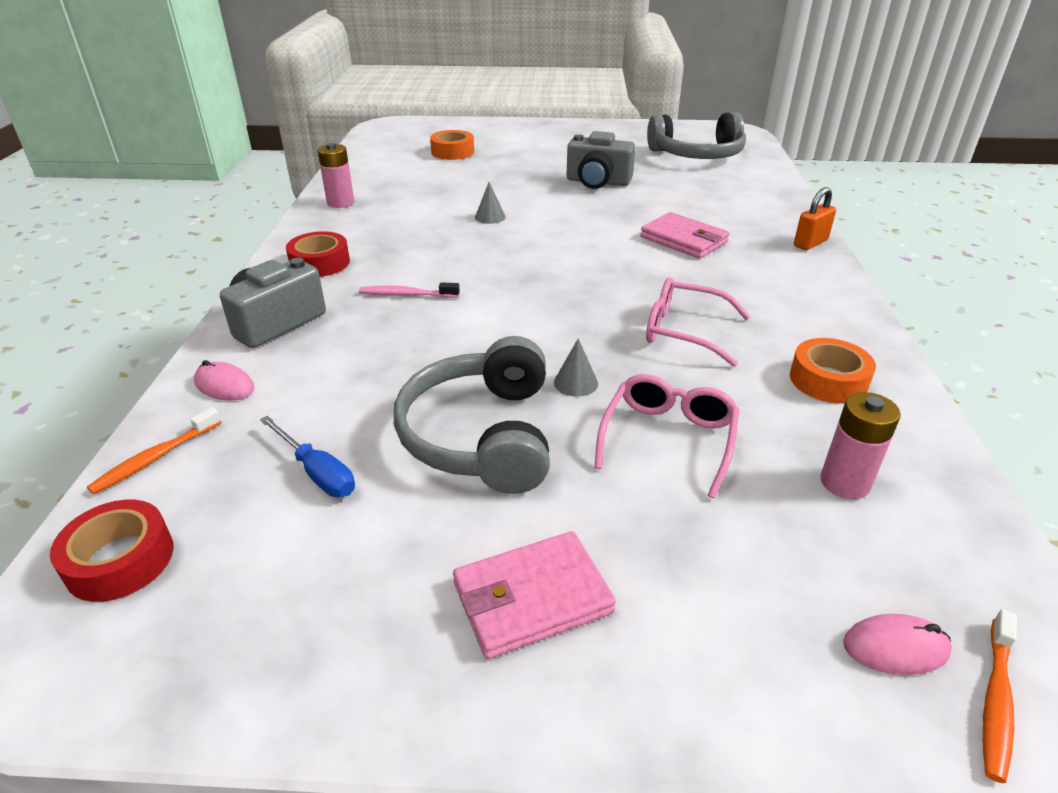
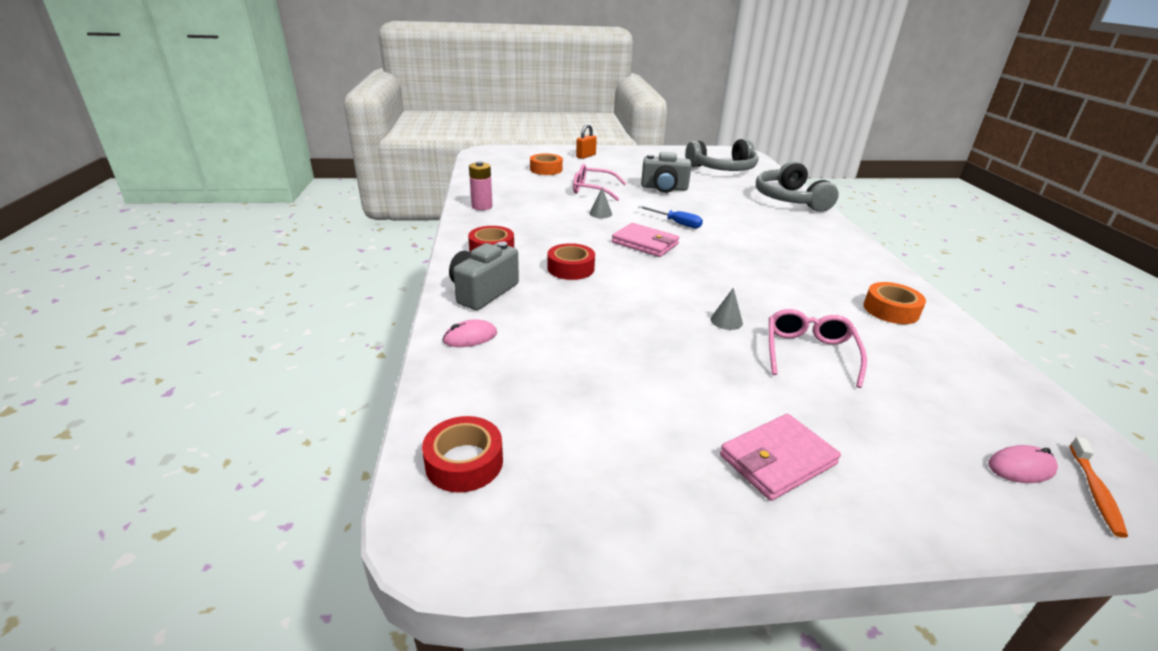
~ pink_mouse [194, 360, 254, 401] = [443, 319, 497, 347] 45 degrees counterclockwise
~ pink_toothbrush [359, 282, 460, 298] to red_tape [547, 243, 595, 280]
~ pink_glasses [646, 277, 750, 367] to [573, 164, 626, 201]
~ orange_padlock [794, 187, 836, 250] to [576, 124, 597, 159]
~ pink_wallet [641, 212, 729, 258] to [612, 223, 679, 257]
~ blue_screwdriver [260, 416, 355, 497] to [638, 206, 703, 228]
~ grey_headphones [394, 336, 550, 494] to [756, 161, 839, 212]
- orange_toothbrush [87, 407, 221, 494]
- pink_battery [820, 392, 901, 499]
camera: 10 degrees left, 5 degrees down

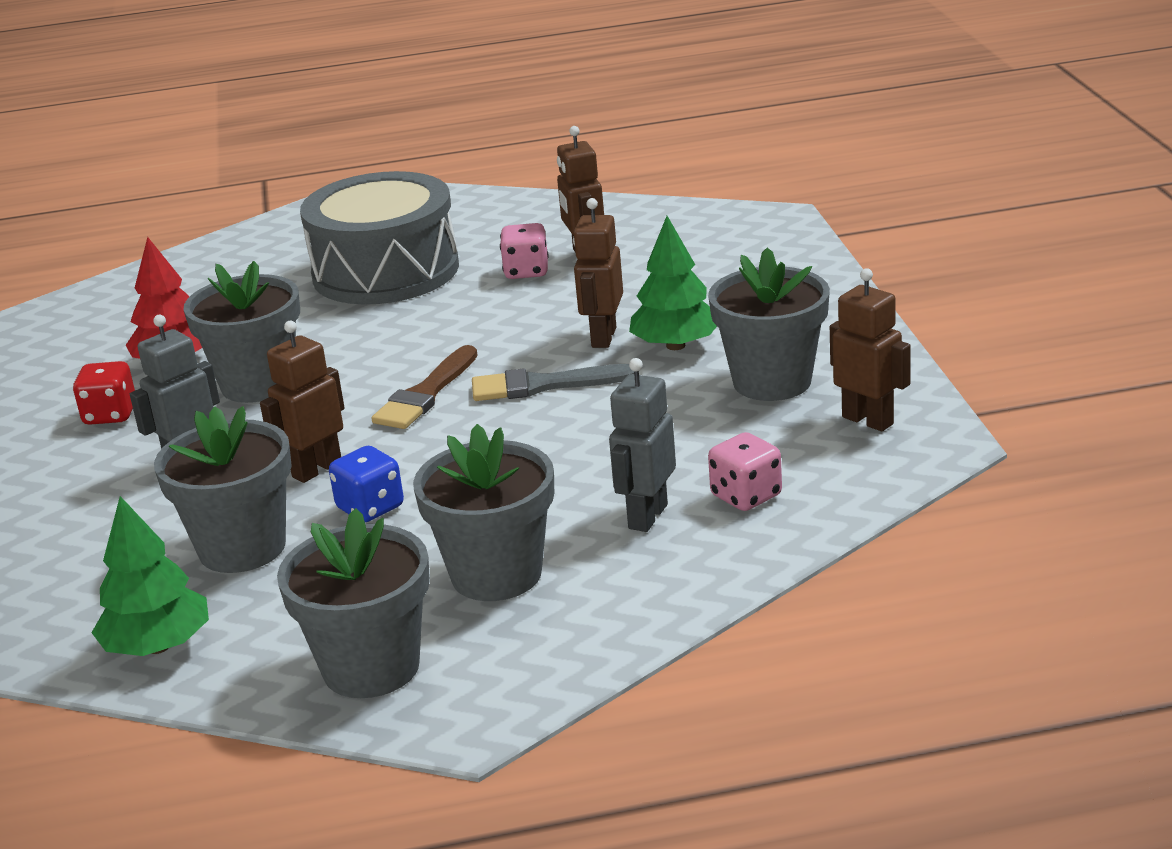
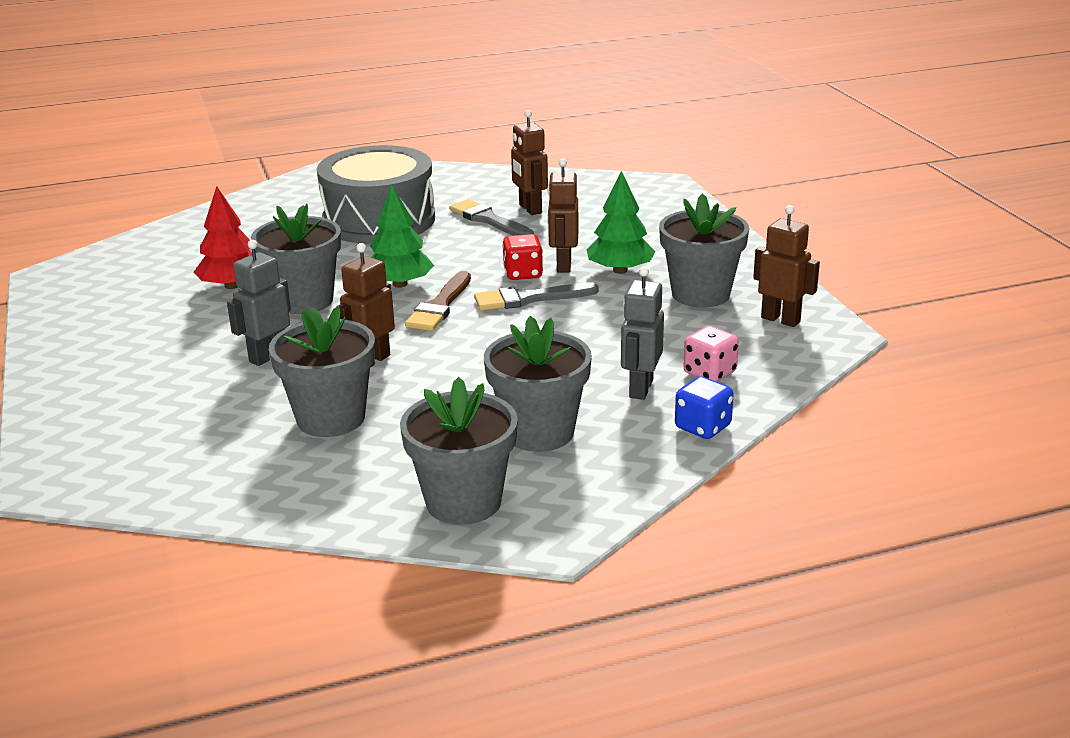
~ green_tree [91, 496, 209, 656] to [370, 185, 434, 288]
~ pink_dice [500, 223, 549, 279] to grey_brush [449, 199, 534, 236]
~ red_dice [73, 361, 135, 425] to [502, 234, 543, 280]
~ blue_dice [329, 446, 404, 522] to [675, 376, 734, 439]
camera: 10 degrees left, 0 degrees up

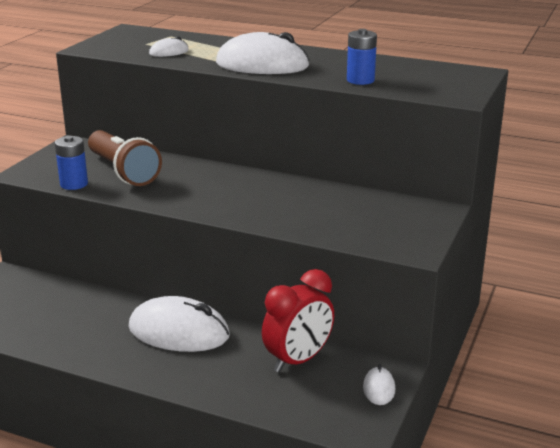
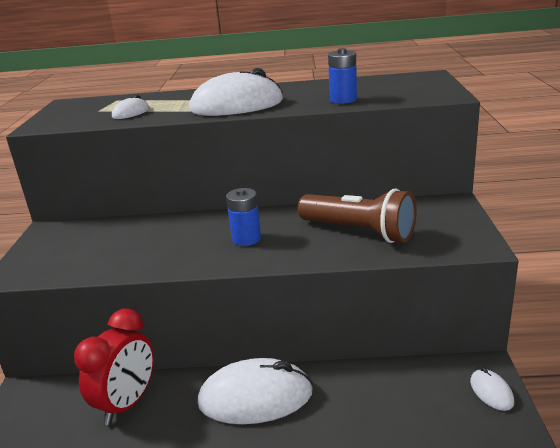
~ red_clock [262, 269, 334, 373] to [74, 309, 154, 425]
~ blue_battery [55, 136, 88, 190] to [226, 188, 261, 246]
~ brown_flashlight [88, 130, 162, 186] to [298, 189, 417, 243]
camera: 20 degrees left, 0 degrees up

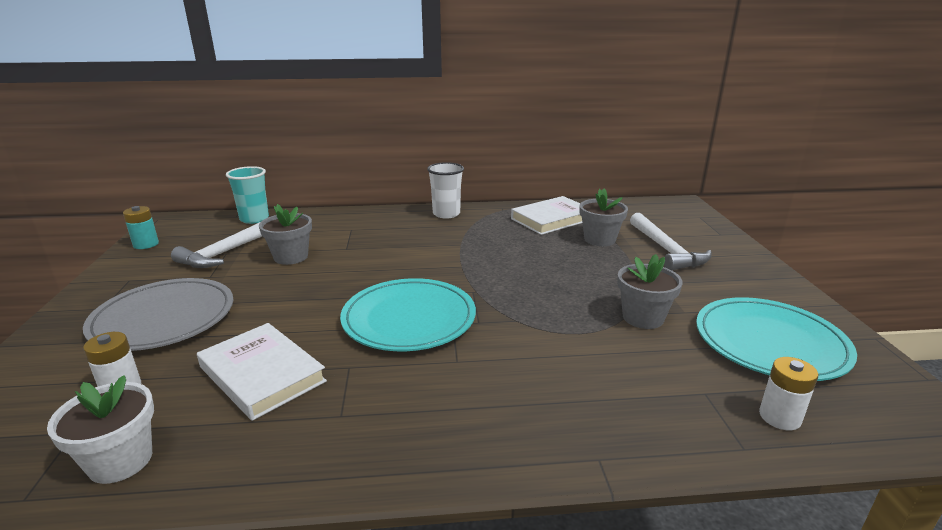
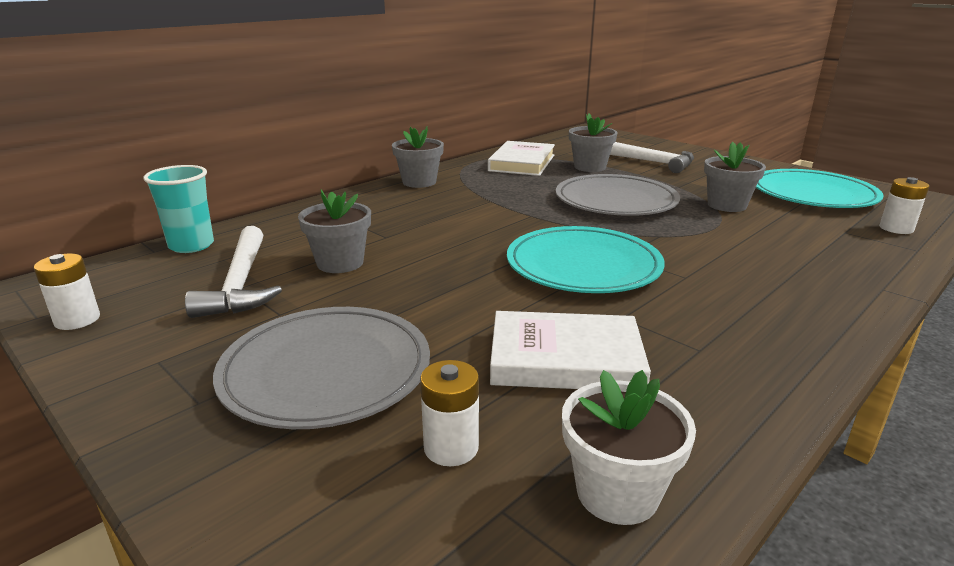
~ turquoise_battery [123, 206, 159, 249] to white_battery [34, 254, 100, 330]
~ white_cup [427, 162, 464, 219] to grey_flower_pot [392, 126, 444, 188]
+ grey_plate [556, 174, 680, 216]
camera: 40 degrees left, 0 degrees up

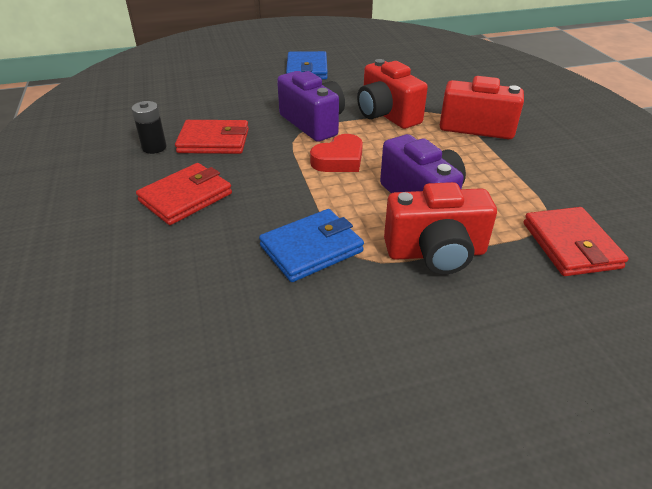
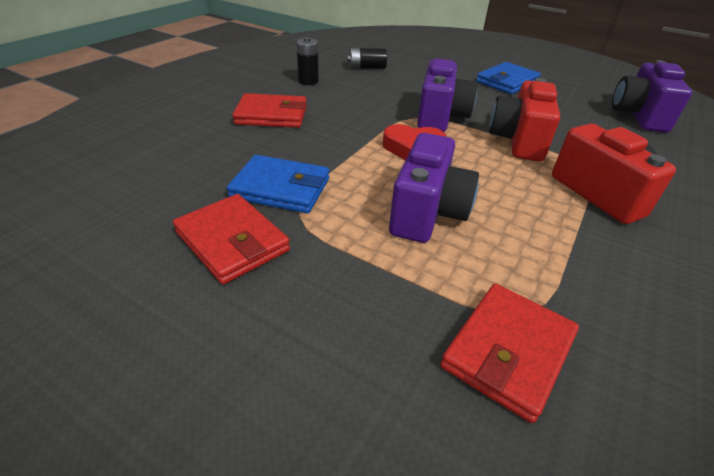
~ red_wallet [175, 120, 249, 154] to [173, 194, 290, 284]
+ black_battery [347, 48, 387, 69]
+ purple_camera [612, 60, 692, 133]
- red_camera [384, 182, 497, 274]
camera: 45 degrees right, 0 degrees up

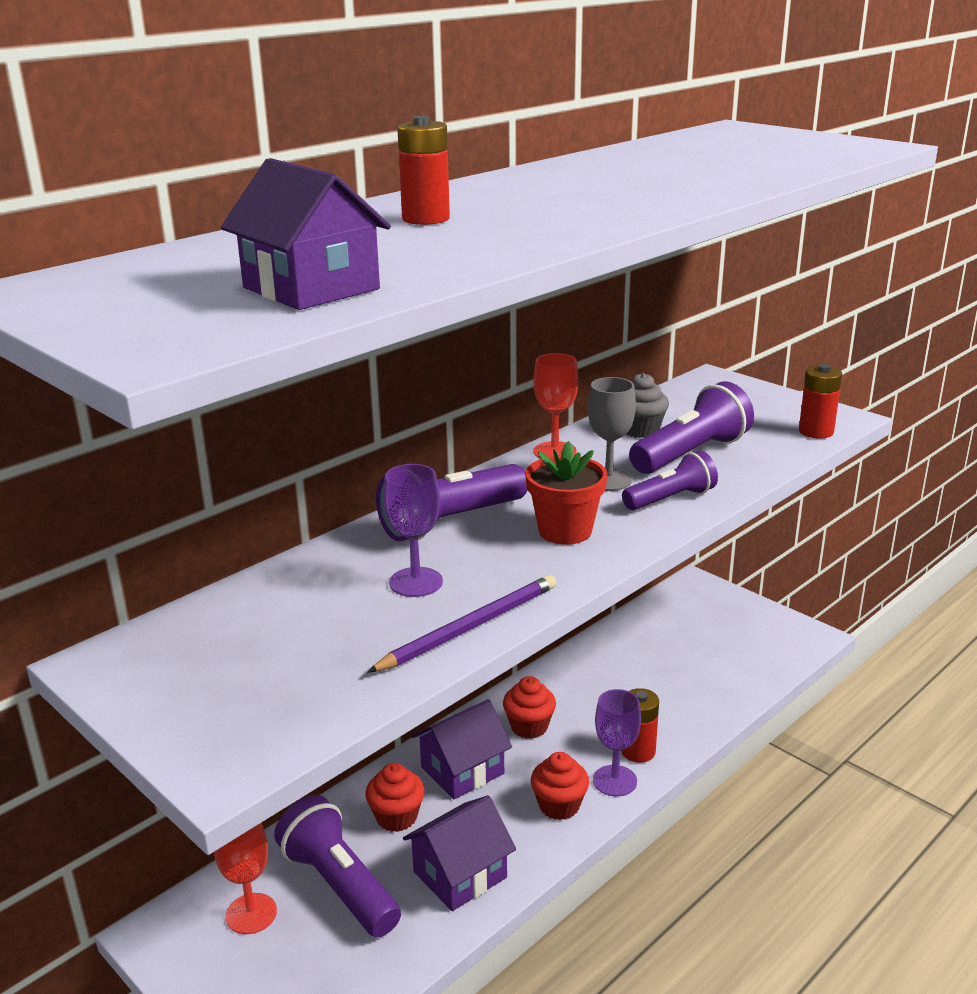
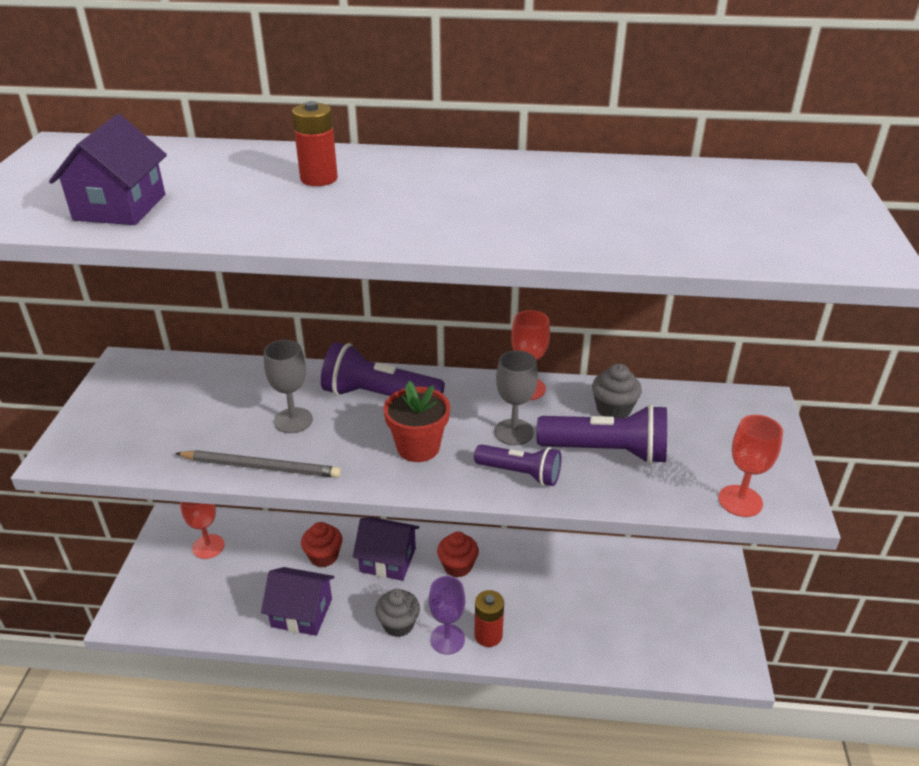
~ purple_pencil [367, 575, 556, 673] to grey_pencil [175, 450, 341, 478]
~ purple_goblet [383, 464, 443, 597] to grey_goblet [264, 340, 313, 433]
~ red_cupcake [531, 752, 589, 820] to grey_cupcake [375, 589, 420, 637]
~ red_battery [799, 364, 842, 439] to red_goblet [718, 415, 783, 517]
- purple_flashlight [274, 795, 401, 937]
camera: 50 degrees right, 10 degrees up

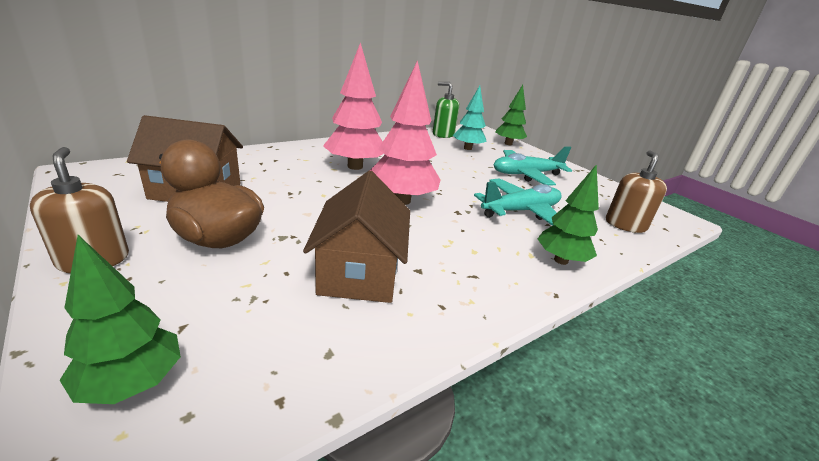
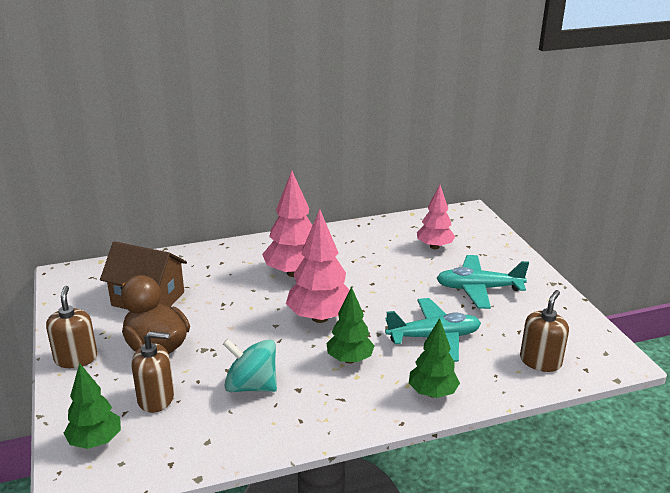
+ brown_soap_dispenser [131, 331, 174, 413]
~ brown_house [303, 171, 410, 303] to turquoise_spinning_top [223, 339, 277, 392]
~ green_tree [495, 85, 527, 145] to [326, 287, 374, 364]
~ turquoise_tree [453, 86, 486, 150] to pink_tree [417, 185, 455, 249]
- green_soap_dispenser [433, 82, 459, 138]
camera: 20 degrees right, 0 degrees up

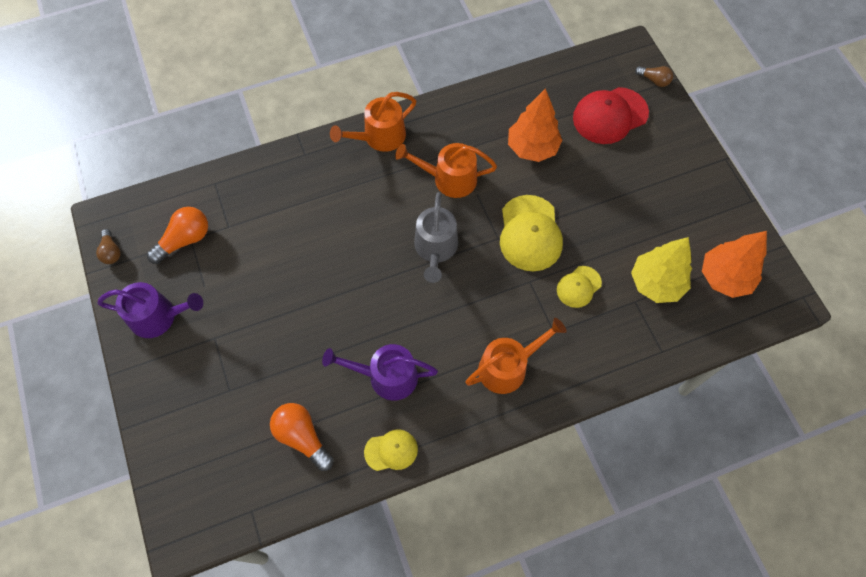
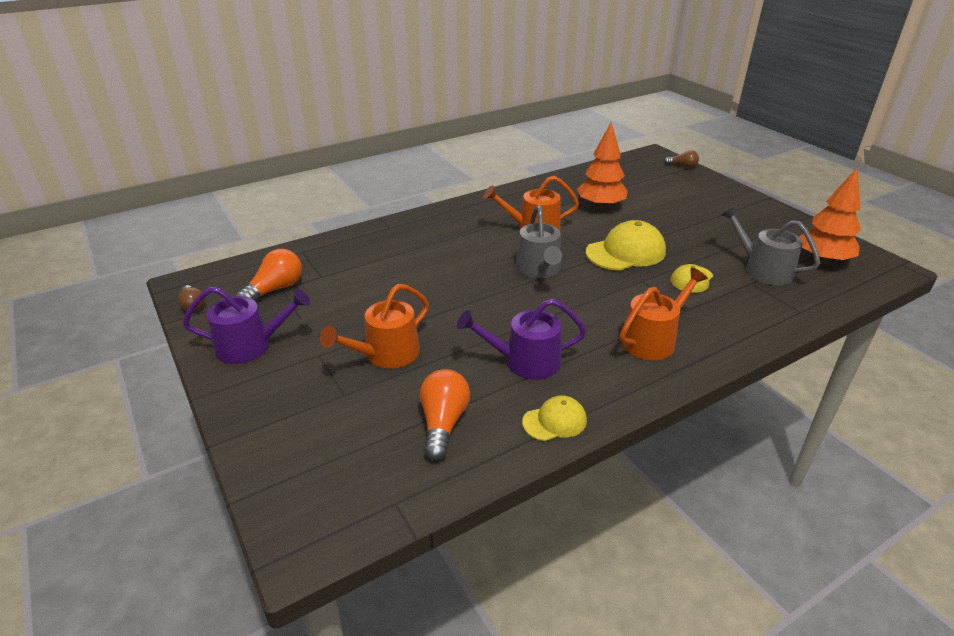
~ orange_watering_can [330, 92, 416, 152] to [320, 284, 429, 368]
~ orange_light_bulb [270, 403, 334, 471] = [420, 369, 470, 461] 60 degrees clockwise
~ yellow_cap [500, 195, 563, 271] = [586, 220, 666, 271] 105 degrees counterclockwise
~ yellow_tree [631, 237, 692, 303] to grey_watering_can [721, 206, 820, 285]
- red_cap [573, 87, 649, 144]
camera: 10 degrees left, 30 degrees down

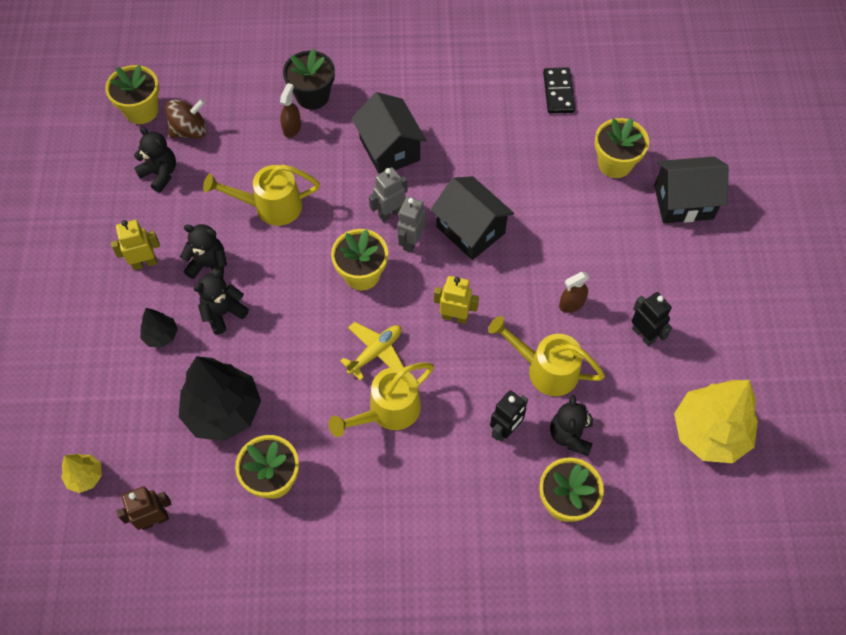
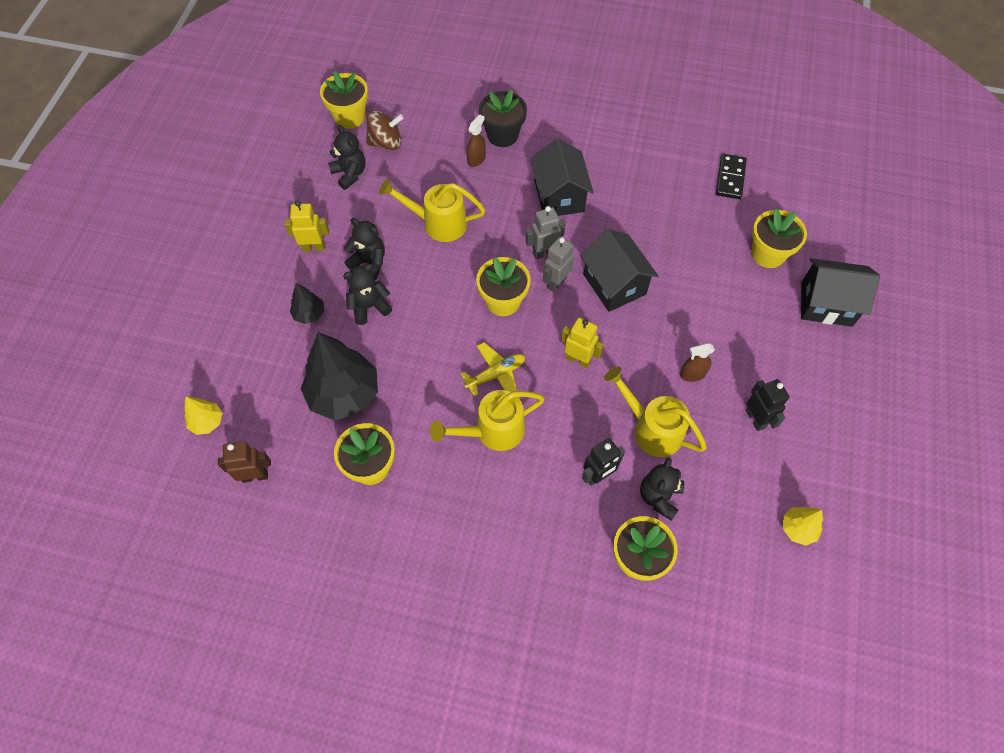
~ yellow_tree [674, 380, 758, 463] = [783, 507, 823, 546] x0.48
camera: 15 degrees right, 0 degrees up

